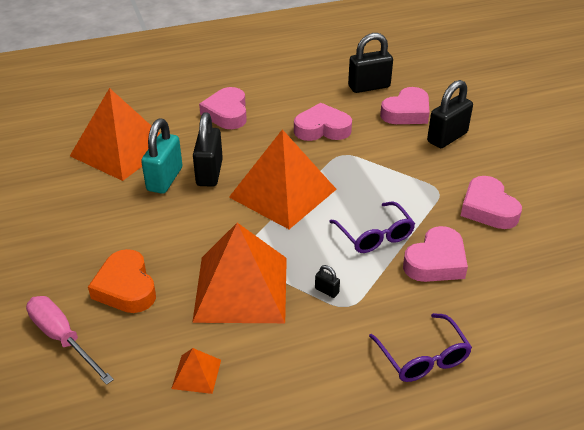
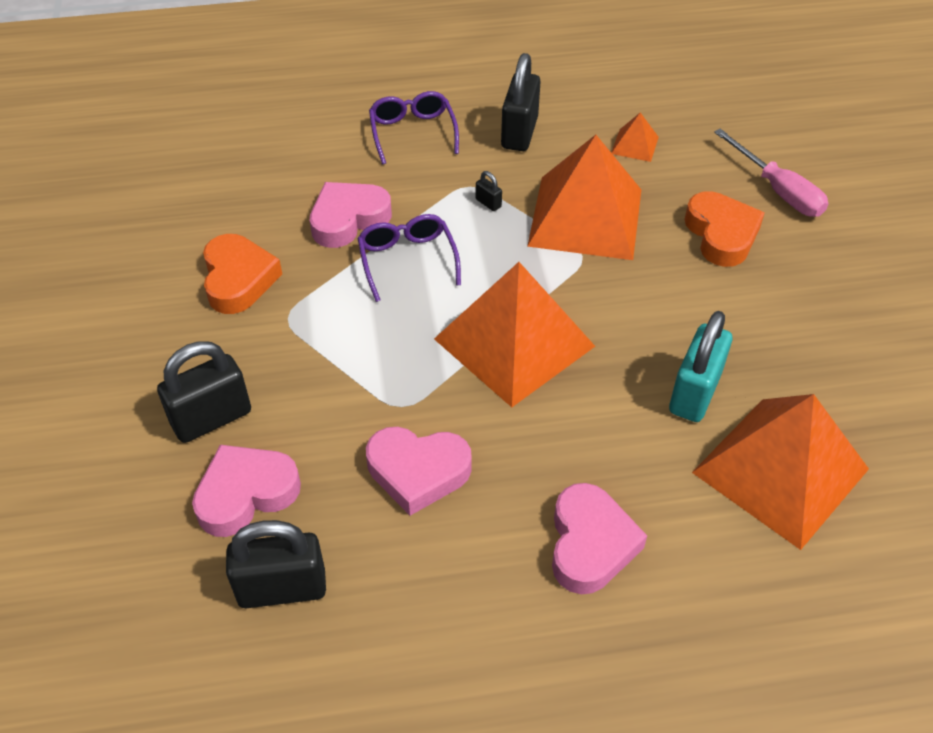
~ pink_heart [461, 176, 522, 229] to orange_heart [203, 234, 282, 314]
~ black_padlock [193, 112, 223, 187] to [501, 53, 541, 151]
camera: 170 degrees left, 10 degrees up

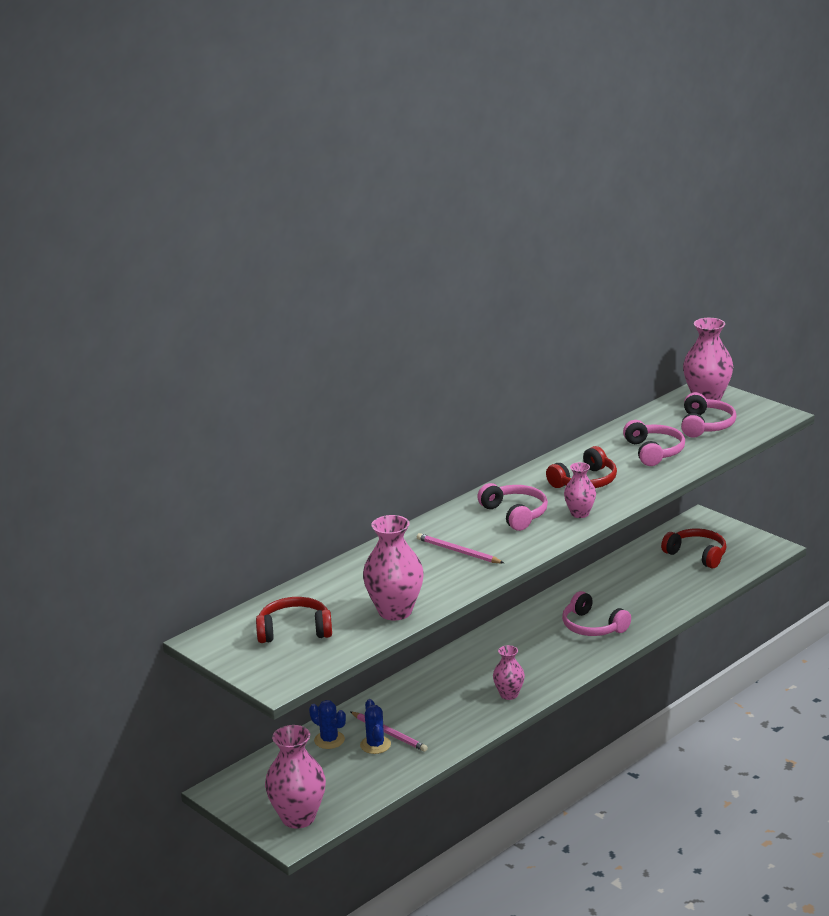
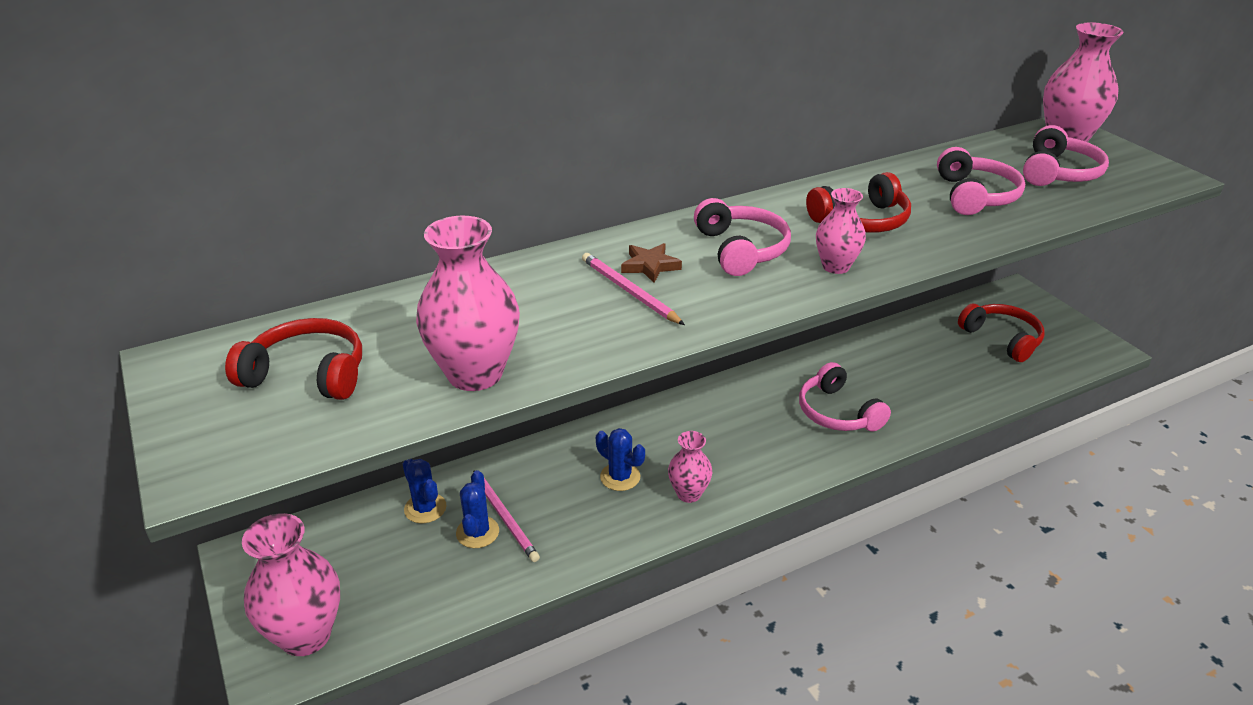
+ blue_cactus [596, 428, 645, 491]
+ brown_star [621, 243, 682, 283]
camera: 15 degrees right, 10 degrees up

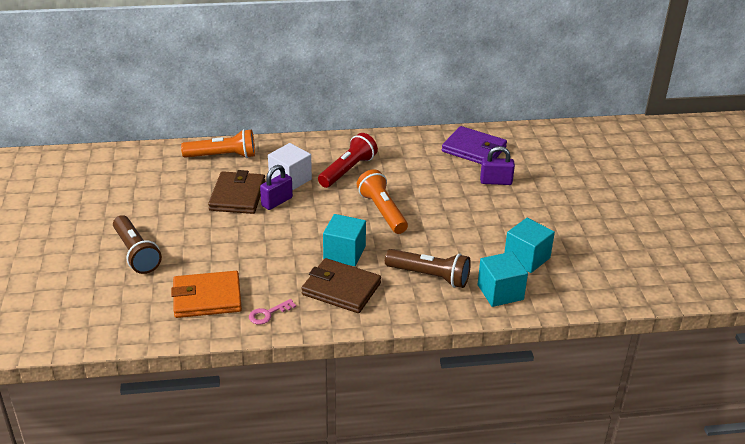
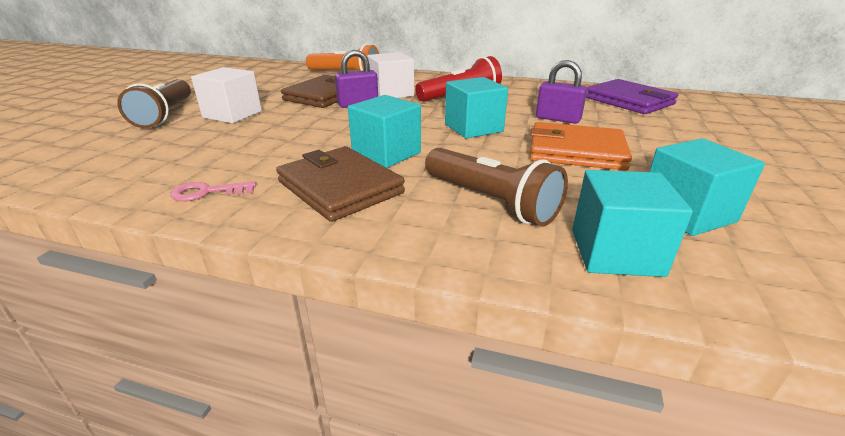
+ white_cube [191, 67, 262, 123]
~ orange_flashlight [357, 169, 408, 234] to turquoise_cube [445, 77, 508, 138]
~ orange_wallet [171, 271, 242, 318] to [530, 122, 632, 171]
~ purple_padlock [480, 146, 515, 185] to [536, 60, 587, 124]
camera: 25 degrees right, 5 degrees down

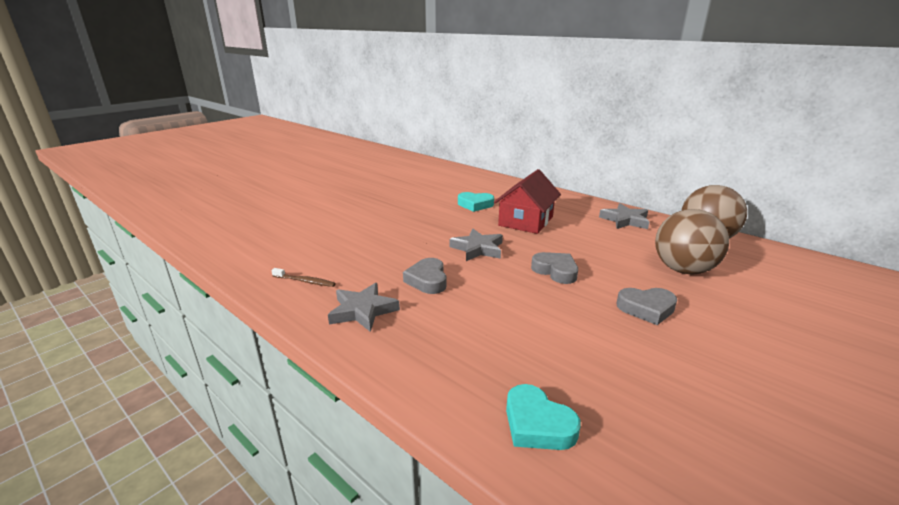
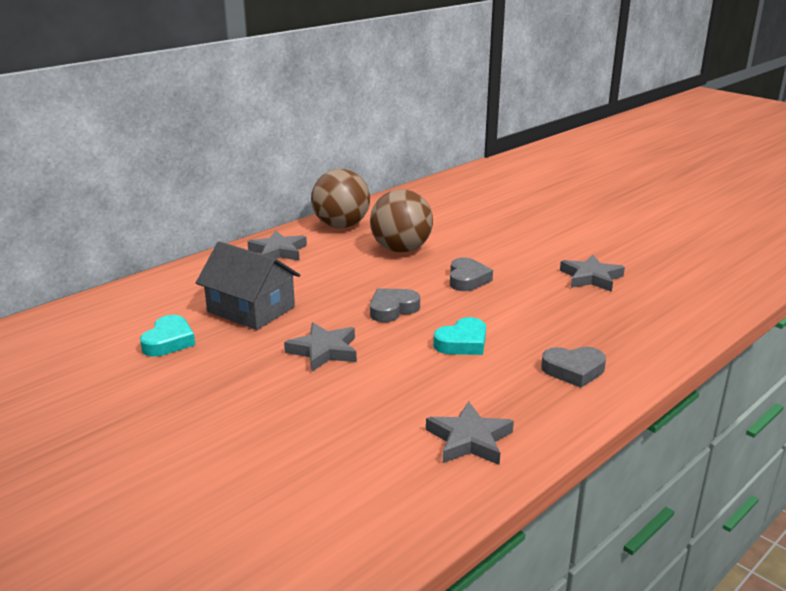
~ red_house [494, 169, 561, 234] to grey_house [196, 241, 300, 330]
~ turquoise_heart [506, 384, 581, 450] to [433, 317, 486, 355]
~ grey_heart [403, 258, 446, 294] to [541, 347, 606, 388]
+ grey_star [560, 255, 625, 292]
- brown_toothbrush [271, 268, 336, 287]
camera: 85 degrees left, 0 degrees up

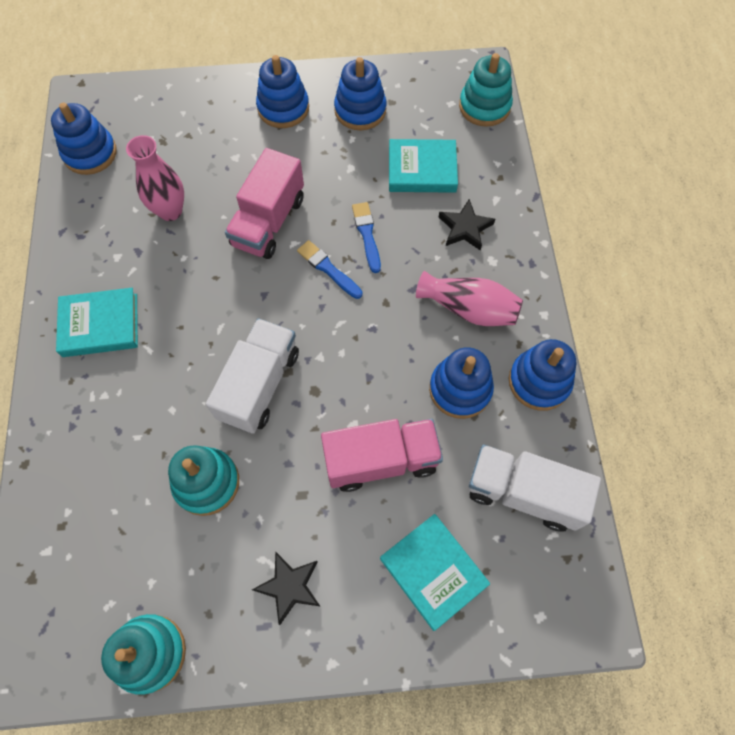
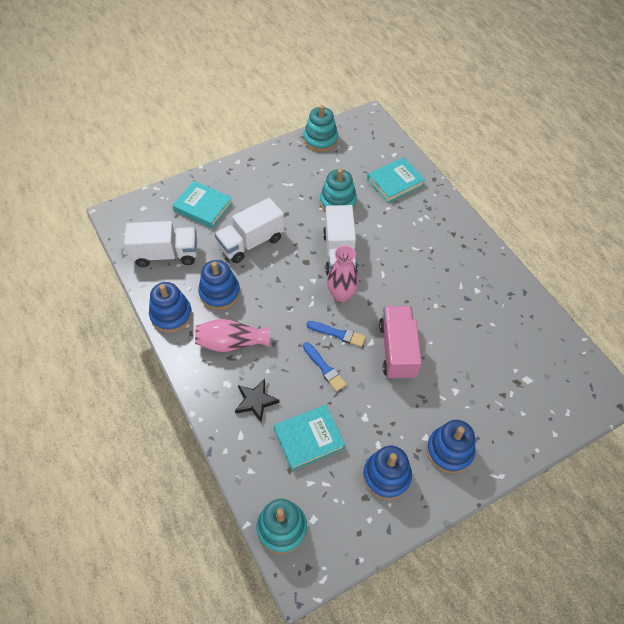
~ pink_truck [321, 419, 443, 492] to white_truck [215, 198, 284, 263]
~ pink_vase [126, 135, 184, 221] to [327, 246, 359, 303]
~ turquoise_book [56, 288, 138, 357] to [367, 157, 425, 203]
- blue_stacking_toy [51, 103, 117, 175]
- black_star [252, 551, 321, 625]
camera: 155 degrees right, 10 degrees down

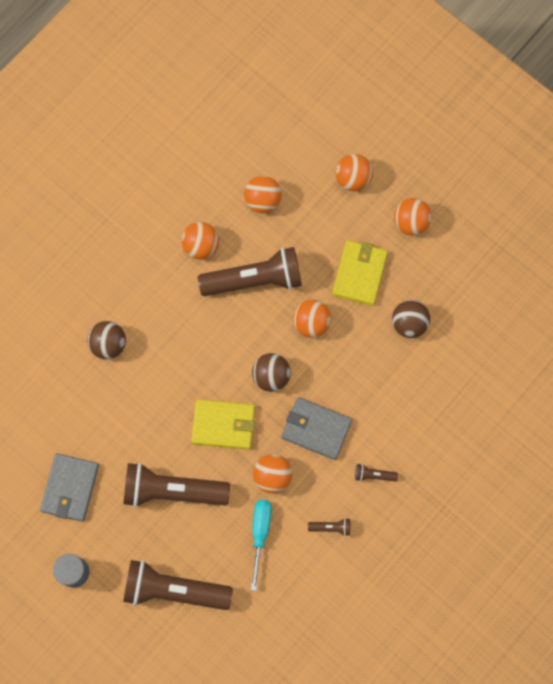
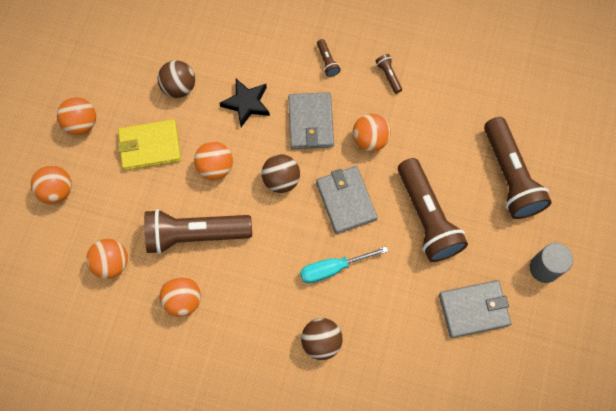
~ brown_flashlight [198, 247, 302, 296] = [144, 209, 252, 254] 60 degrees counterclockwise
+ black_star [220, 79, 270, 127]
~ turquoise_screwdriver [251, 500, 272, 591] to [300, 246, 388, 283]
~ yellow_wallet [191, 399, 255, 450] to grey_wallet [316, 166, 378, 234]
camera: 115 degrees left, 5 degrees down

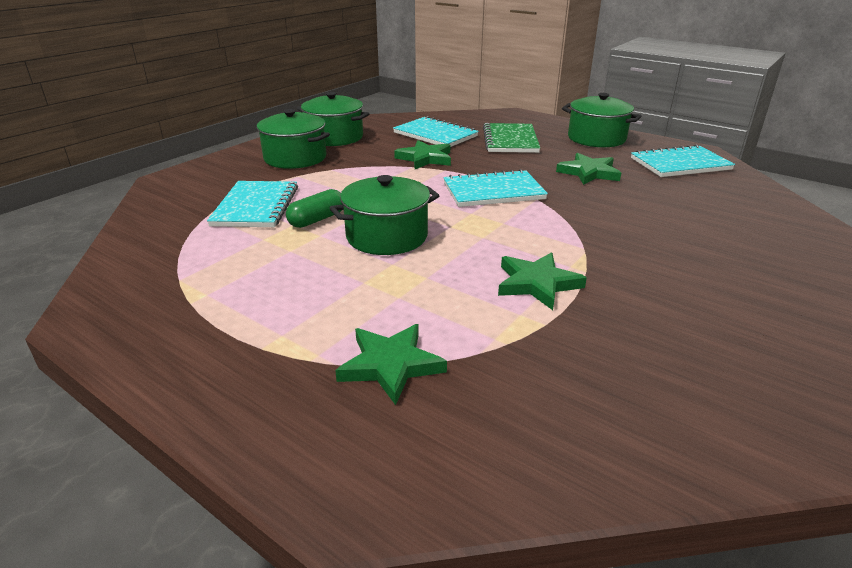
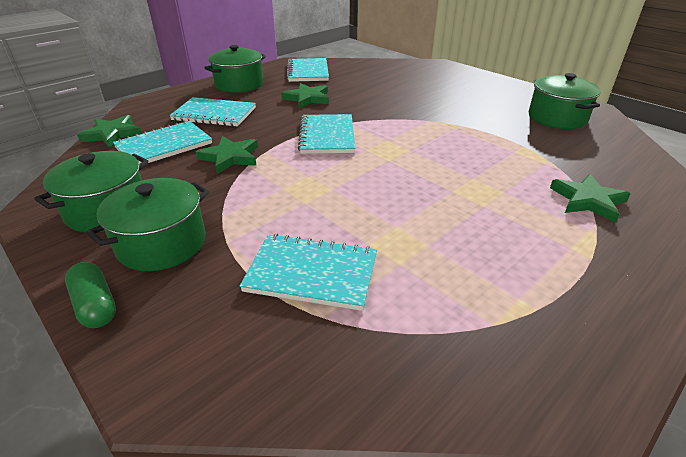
~ green_capsule [286, 189, 343, 228] to [65, 262, 116, 328]
~ green_star [498, 252, 587, 310] to [77, 115, 142, 148]
~ green_notebook [483, 123, 540, 153] to turquoise_notebook [169, 97, 256, 127]
~ green_pot [330, 175, 440, 255] to [529, 73, 601, 129]
camera: 80 degrees left, 5 degrees up

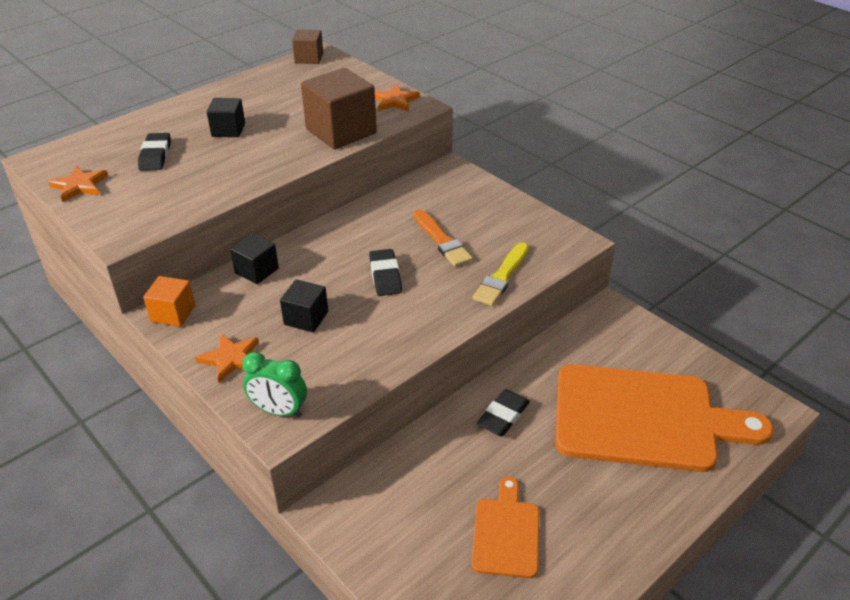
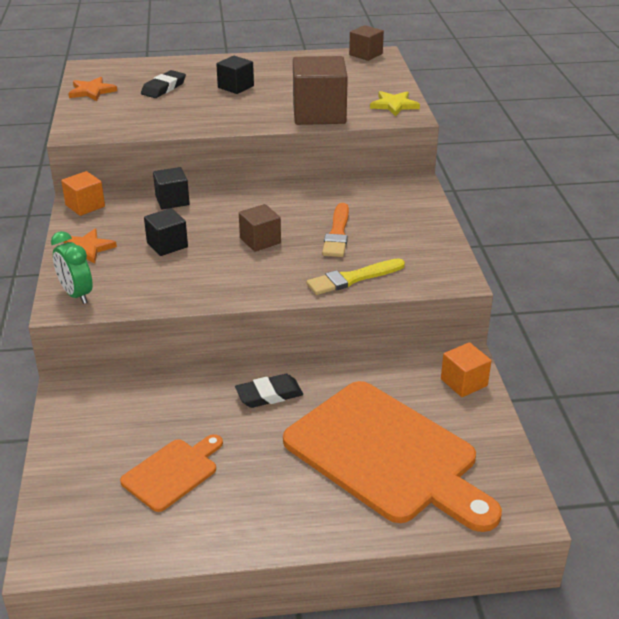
~ black_eraser [369, 249, 402, 296] to brown_cube [239, 204, 281, 252]
~ orange_star [375, 84, 420, 111] to yellow_star [370, 91, 420, 116]
+ orange_cube [441, 342, 491, 397]
camera: 35 degrees right, 5 degrees down

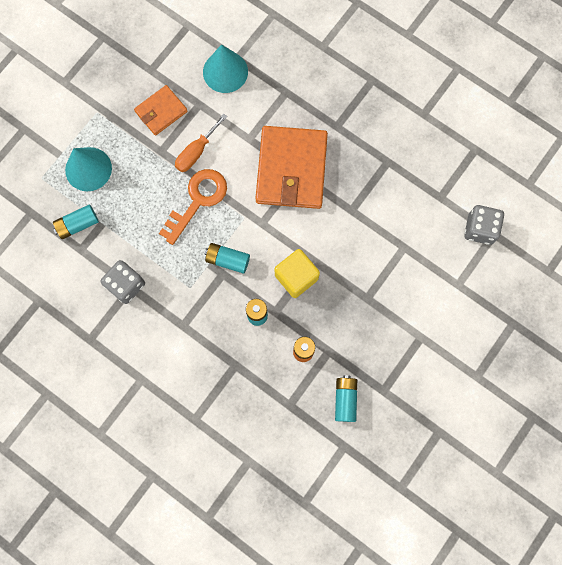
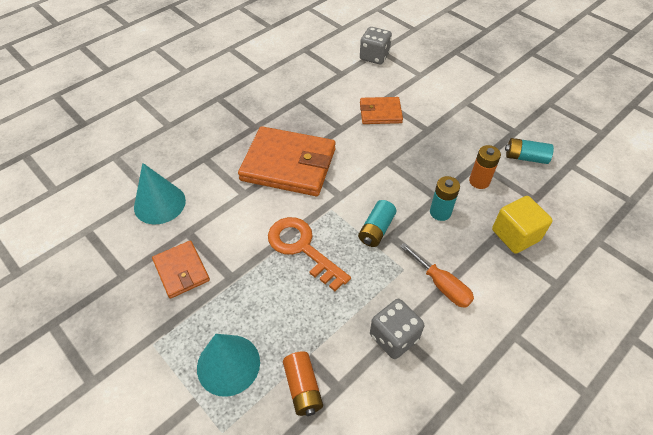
~ turquoise_battery [53, 204, 99, 239] to orange_battery [283, 351, 323, 416]
+ orange_wallet [360, 97, 403, 124]
~ orange_screwdriver [175, 114, 227, 172] to [400, 243, 474, 308]
~ yellow_cube [275, 249, 320, 298] to [492, 196, 553, 254]
camera: 80 degrees left, 25 degrees down

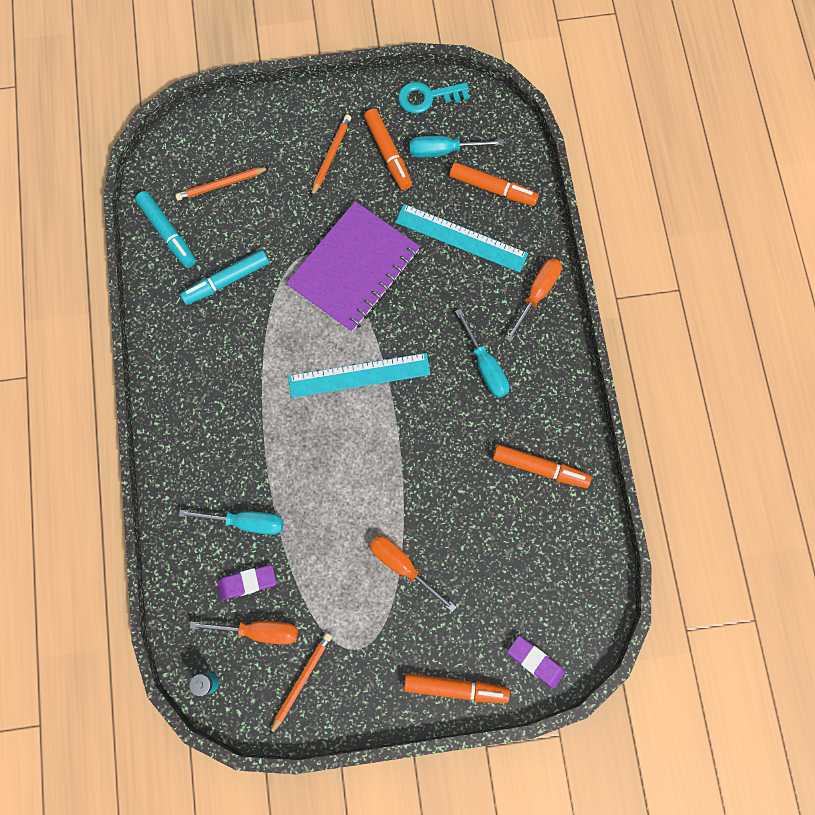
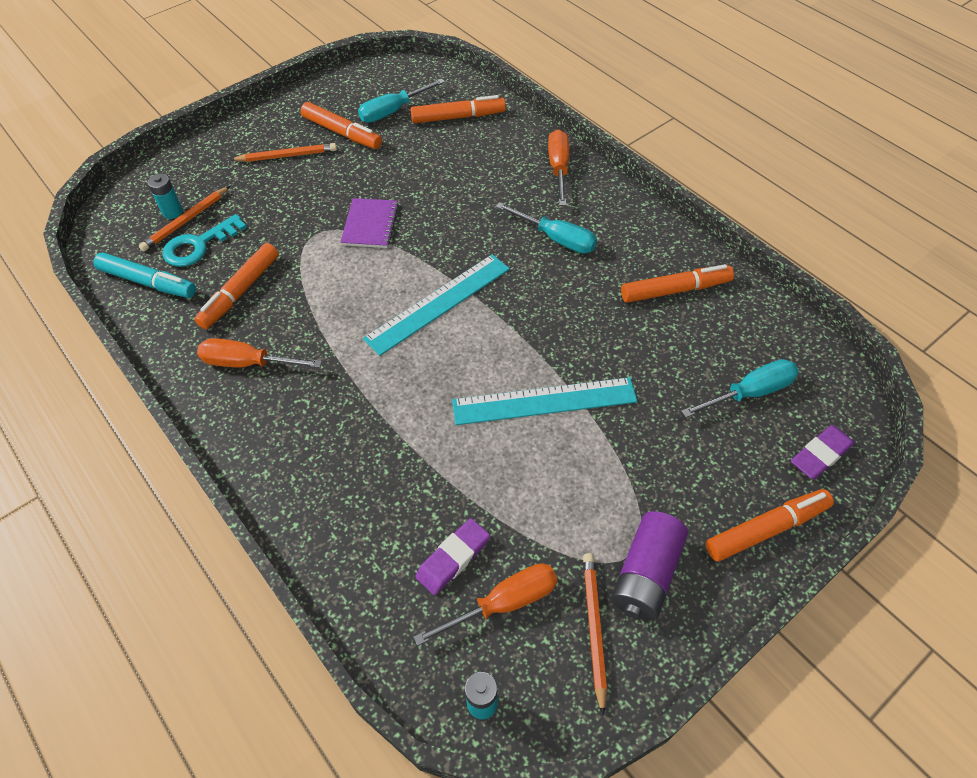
+ turquoise_battery [148, 174, 183, 219]
~ turquoise_key [398, 82, 469, 114] to [163, 214, 247, 267]
~ turquoise_marker [180, 250, 269, 305] to orange_marker [194, 243, 279, 329]
~ orange_screwdriver [370, 536, 456, 612] to [197, 338, 322, 368]
~ orange_pencil [311, 114, 351, 197] = [230, 143, 337, 162] 90 degrees clockwise
~ purple_notebook [286, 201, 420, 332] = [340, 198, 399, 248] x0.50
~ turquoise_ruler [395, 204, 528, 273] to [452, 377, 638, 425]
+ purple_battery [611, 511, 688, 621]
~ turquoise_screwdriver [179, 510, 283, 535] to [681, 359, 799, 418]
~ purple_eraser [507, 636, 565, 689] = [791, 425, 855, 479] 45 degrees counterclockwise
camera: 30 degrees left, 20 degrees down

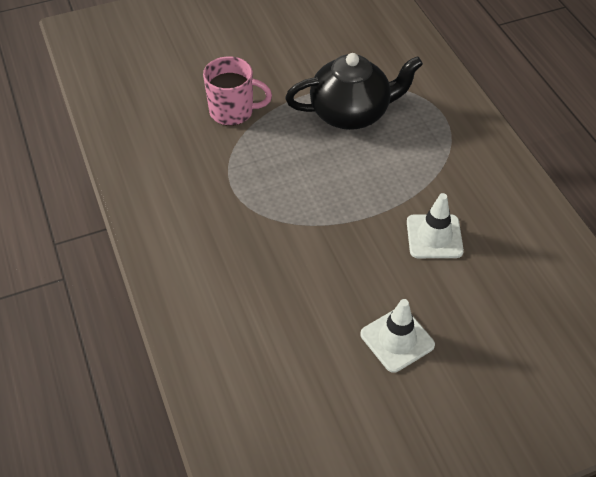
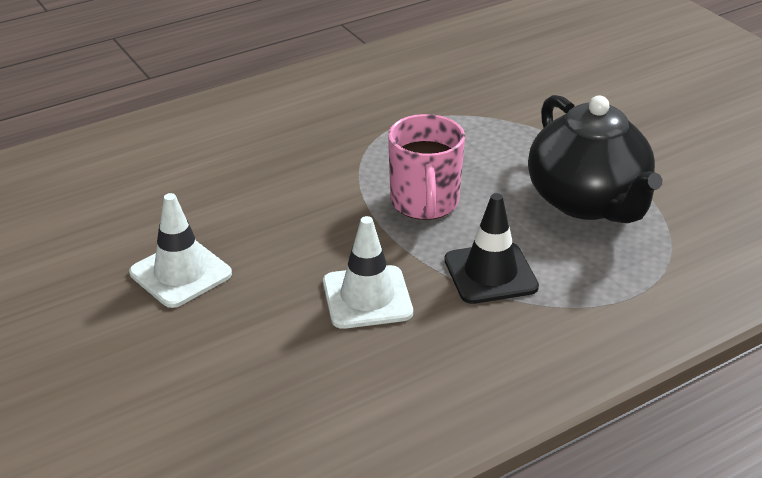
~ pink_mug [203, 56, 272, 126] to [388, 114, 465, 220]
+ black_traffic_cone [444, 193, 539, 304]
camera: 80 degrees right, 15 degrees down

